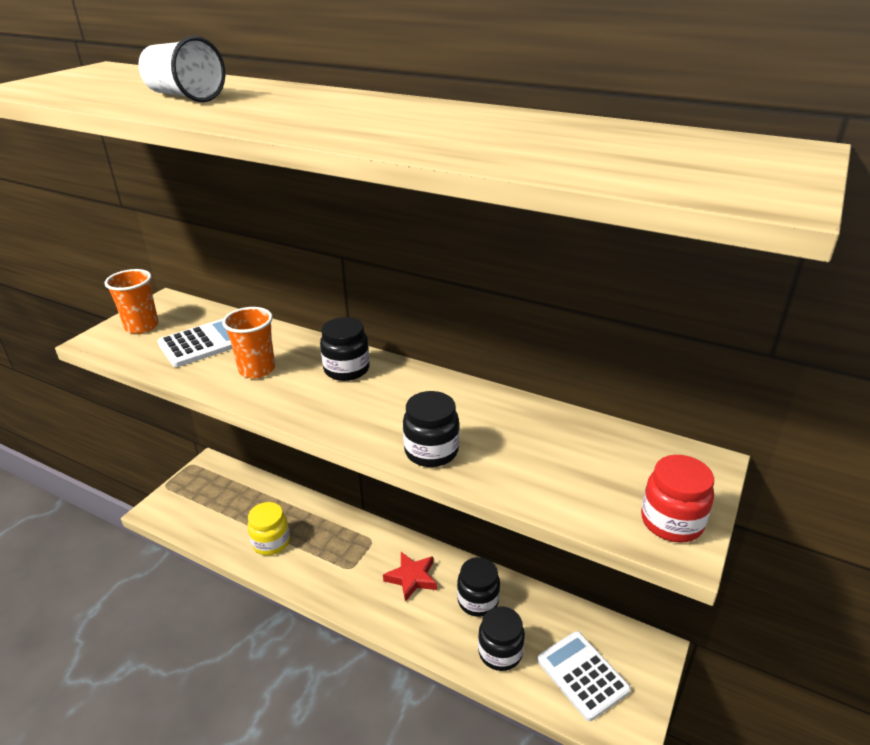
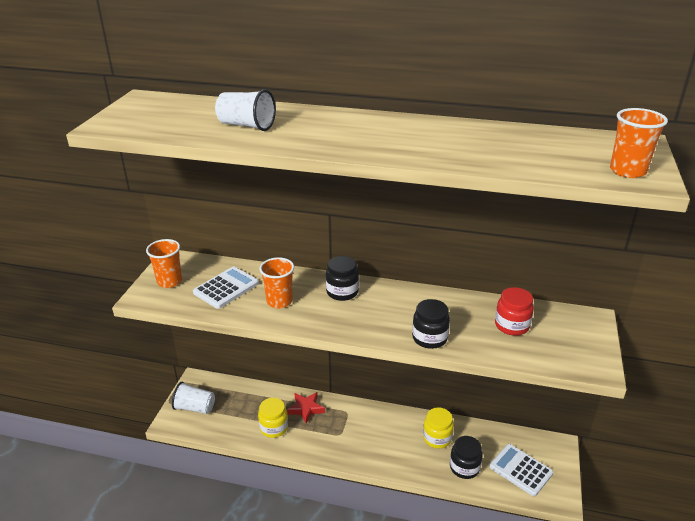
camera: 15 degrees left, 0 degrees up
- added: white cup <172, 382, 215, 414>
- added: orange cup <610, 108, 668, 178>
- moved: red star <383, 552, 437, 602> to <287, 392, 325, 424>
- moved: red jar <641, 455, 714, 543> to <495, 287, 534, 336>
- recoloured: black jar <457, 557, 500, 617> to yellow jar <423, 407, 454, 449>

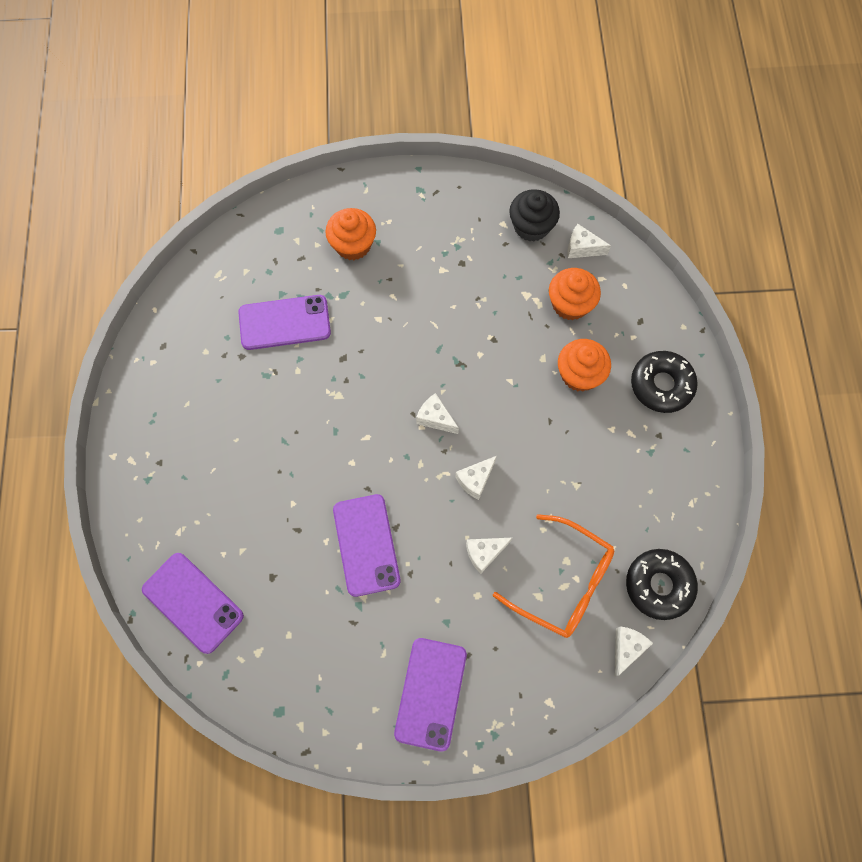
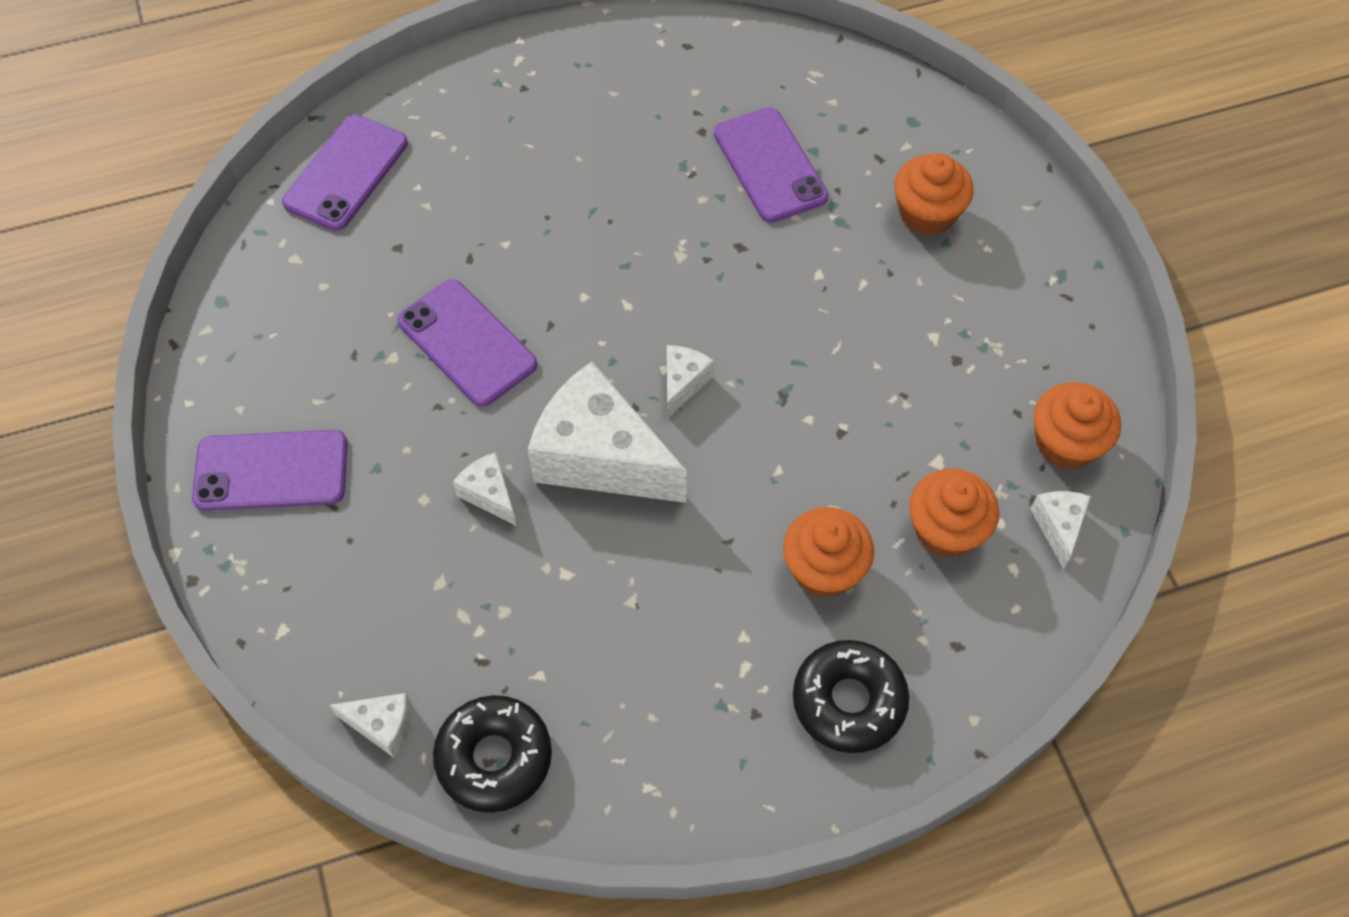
camera: 75 degrees right, 10 degrees down
- removed: orange glasses <493, 514, 614, 638>
- recoloured: black cupcake <509, 189, 560, 242> to orange cupcake <1033, 382, 1121, 469>
- turned: purple phone <333, 494, 400, 597> = <397, 279, 537, 407> 75 degrees clockwise
- resized: white cheese <455, 456, 497, 500> = <528, 362, 687, 503> x2.22

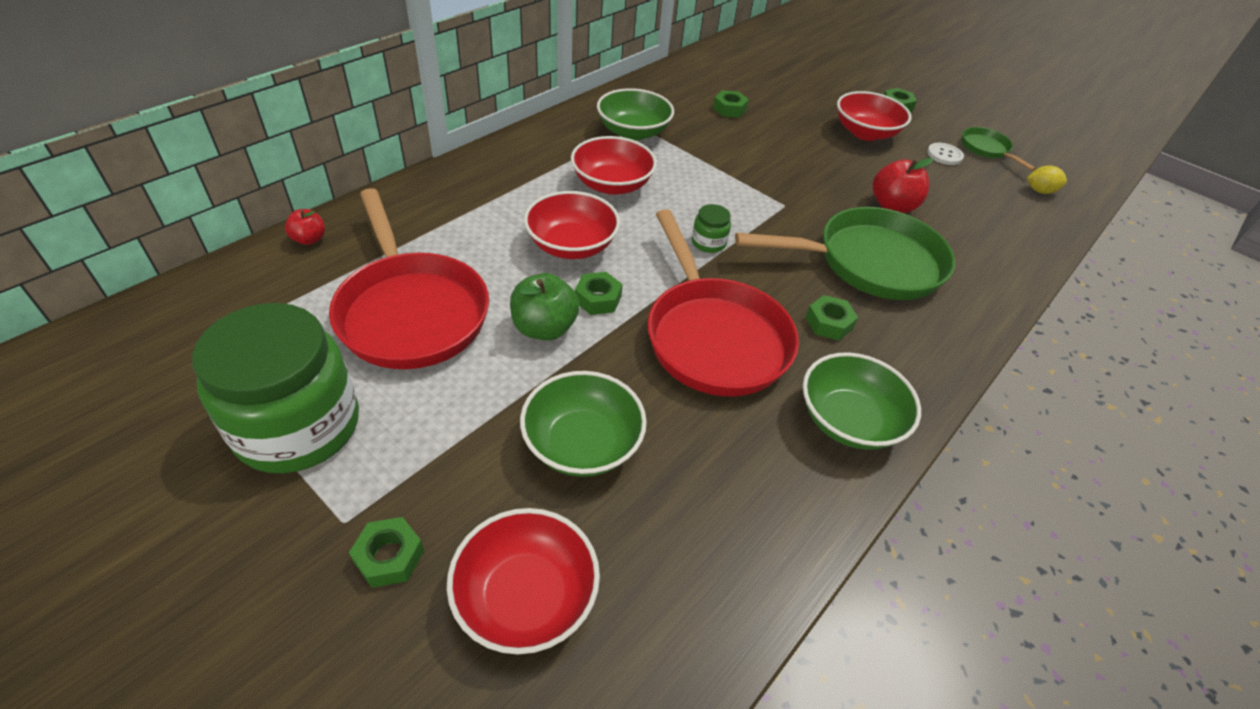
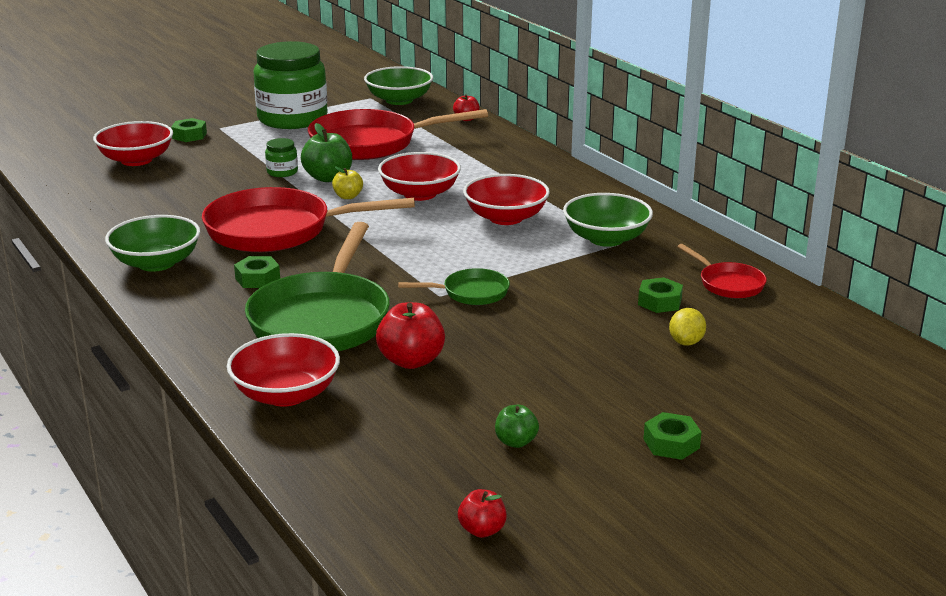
camera: 110 degrees right, 20 degrees down
- added: red apple <458, 489, 507, 538>
- added: red pan <677, 244, 767, 298>
- moved: green bowl <520, 371, 647, 477> to <364, 66, 433, 105>
- moved: green jar <692, 204, 731, 253> to <265, 138, 298, 177>
- moved: red bowl <837, 91, 911, 141> to <227, 333, 340, 407>
- moved: green pan <962, 127, 1036, 171> to <398, 268, 510, 305>
- moved: yellow lemon <1027, 165, 1067, 194> to <669, 308, 706, 346>
- replaced: green nut <575, 272, 623, 315> to yellow apple <332, 167, 363, 199>
- replaced: white button <927, 143, 964, 165> to green apple <495, 405, 539, 448>

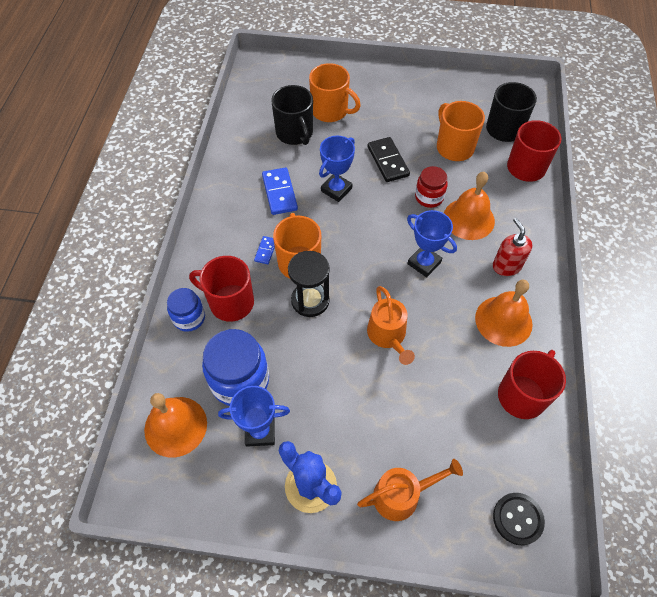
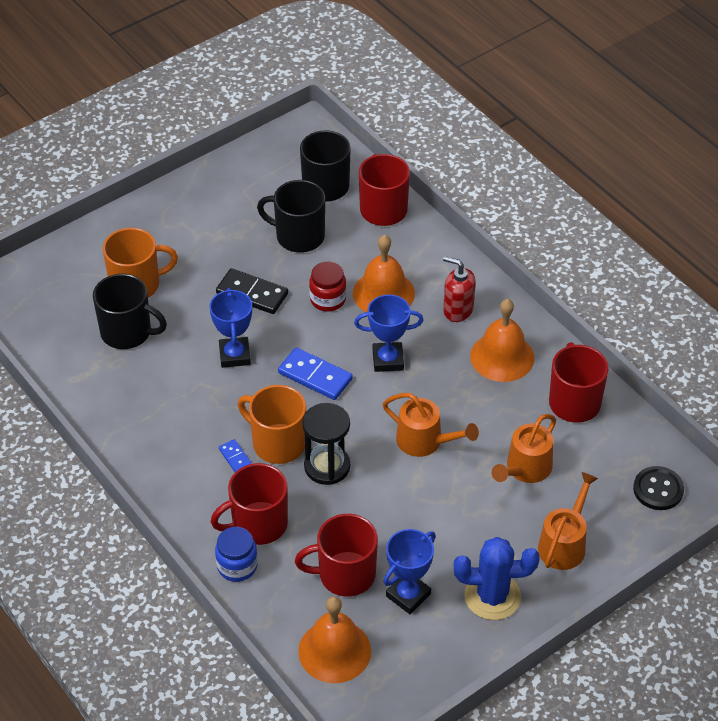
camera: 45 degrees left, 10 degrees down
- added: orange watering can <492, 414, 556, 483>
- moved: blue domino <262, 167, 298, 215> to <278, 347, 353, 400>
- replaced: blue jar <202, 329, 269, 406> to red mug <295, 514, 378, 597>
- recoloured: orange mug <437, 101, 485, 161> to black mug <257, 180, 325, 253>

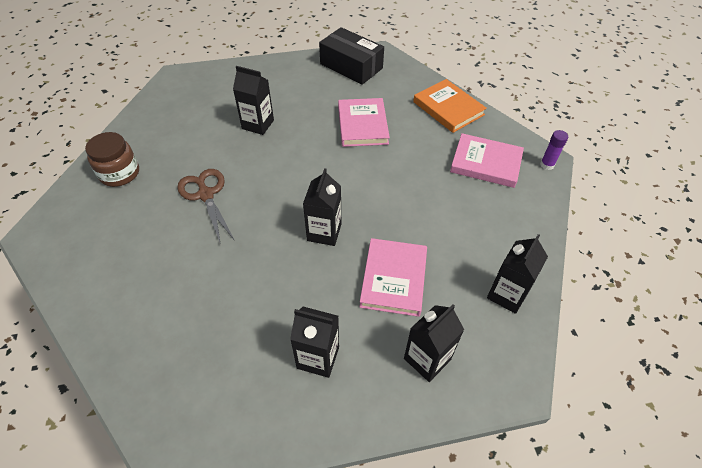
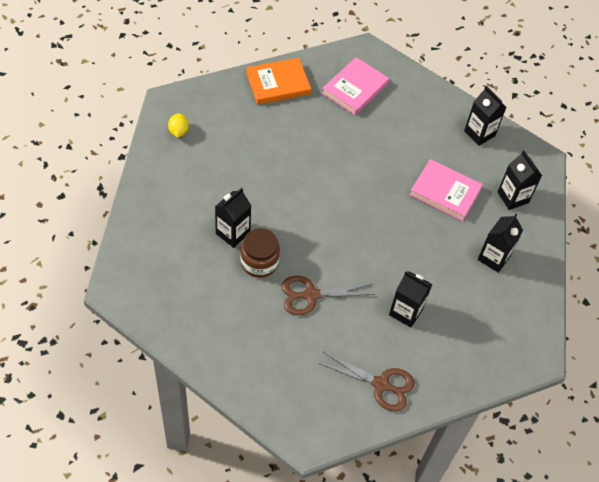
camera: 75 degrees left, 5 degrees up
- removed: pink book <338, 98, 390, 147>
- removed: purple glue stick <540, 130, 568, 170>
- added: brown scissors <318, 352, 414, 412>
- moved: brown jar <85, 132, 139, 187> to <240, 228, 280, 278>
- moved: black carton <303, 168, 341, 246> to <389, 271, 432, 327>
- replaced: black box <319, 27, 384, 85> to yellow lemon <168, 113, 189, 138>

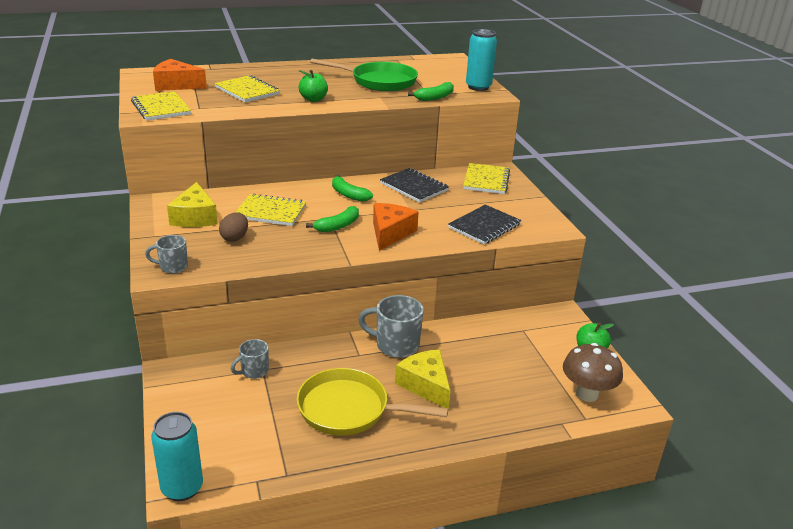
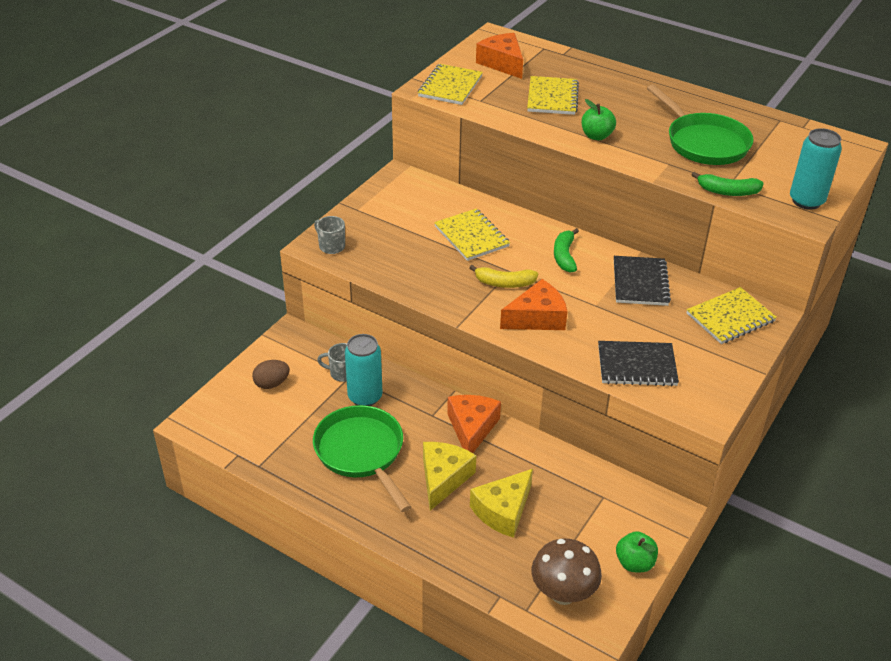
camera: 50 degrees right, 10 degrees up
- moved: turquoise can <151, 412, 203, 501> to <345, 334, 383, 406>
- moved: yellow cheese <167, 182, 218, 227> to <470, 469, 533, 538>
- moved: brown egg <219, 212, 248, 242> to <252, 360, 290, 389>
- replaced: grey mug <358, 295, 424, 358> to orange cheese <447, 395, 501, 453>
- recoloured: yellow pan <296, 368, 448, 436> to green pan <313, 405, 411, 512>
- recoloured: green banana <306, 206, 359, 232> to yellow banana <469, 265, 538, 288>

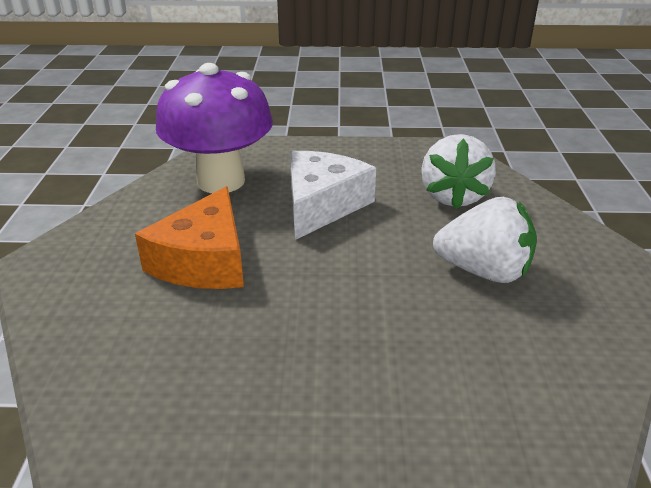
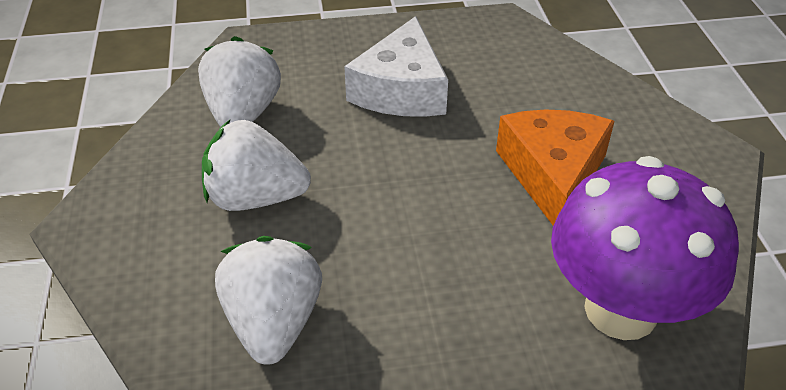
camera: 170 degrees right, 10 degrees up
- added: white strawberry <198, 36, 281, 127>
- moved: white cheese <290, 151, 376, 240> to <344, 16, 448, 117>

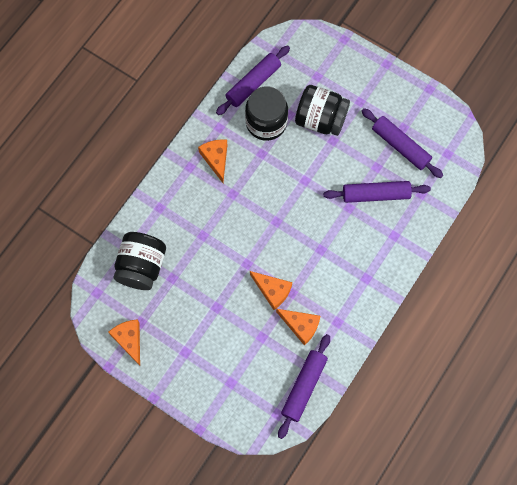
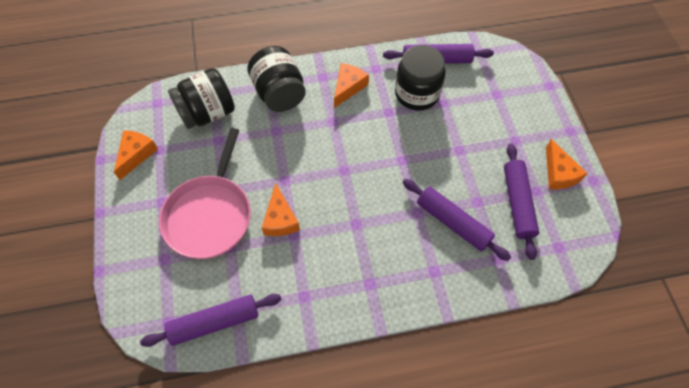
camera: 45 degrees right, 10 degrees down
- added: pink pan <159, 128, 251, 259>
- moved: orange cheese <276, 309, 320, 346> to <546, 139, 588, 189>
- moved: black jar <295, 85, 350, 136> to <247, 46, 306, 112>

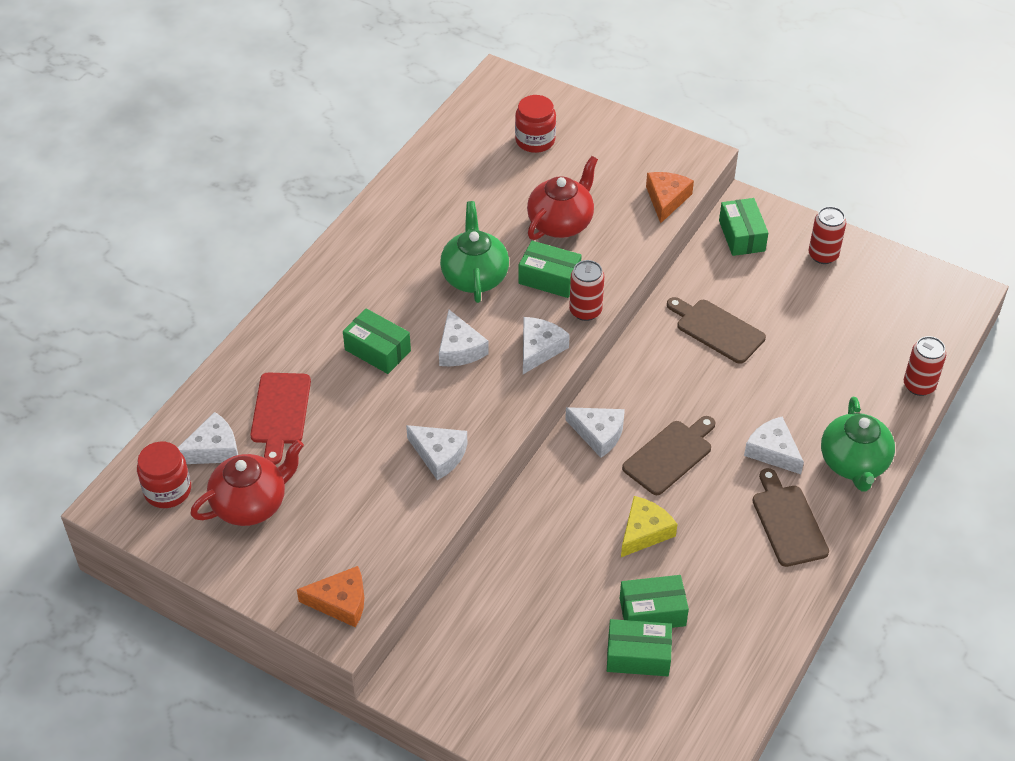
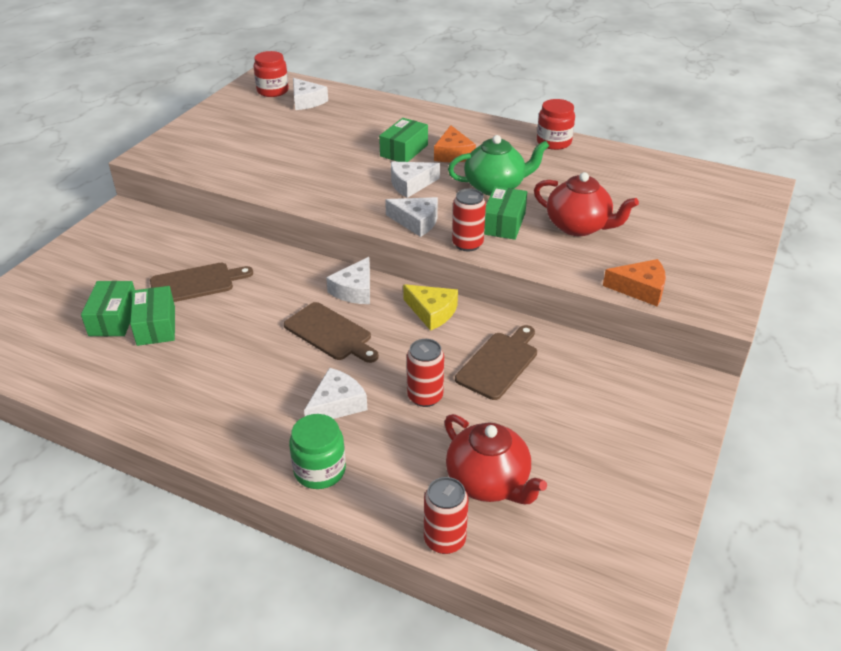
camera: 85 degrees right, 10 degrees down
- removed: red cutting board <250, 372, 311, 465>
- removed: white cheese <406, 425, 467, 480>
- removed: green box <719, 198, 768, 256>
- moved: red teapot <191, 440, 304, 526> to <444, 414, 547, 504>
- moved: orange cheese <297, 566, 364, 628> to <434, 125, 476, 162>
- moved: red jar <515, 95, 556, 153> to <537, 99, 575, 150>
- moved: yellow cheese <621, 496, 677, 557> to <403, 284, 458, 331>
- moved: brown cutting board <752, 468, 829, 567> to <150, 263, 253, 302>
- moved: red can <809, 206, 846, 264> to <407, 339, 444, 407>
- replaced: green teapot <821, 397, 895, 491> to green jar <289, 414, 346, 489>

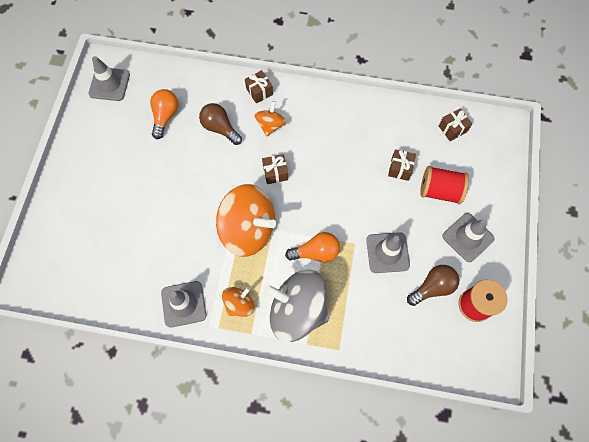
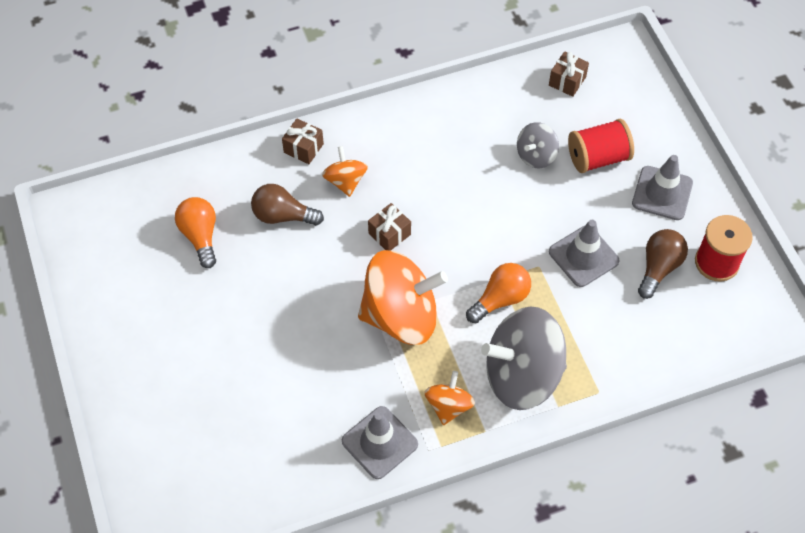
camera: 30 degrees left, 10 degrees down
- removed: grey traffic cone <88, 56, 130, 101>
- replaced: brown gift <388, 149, 416, 181> to grey spinning top <517, 122, 559, 168>

